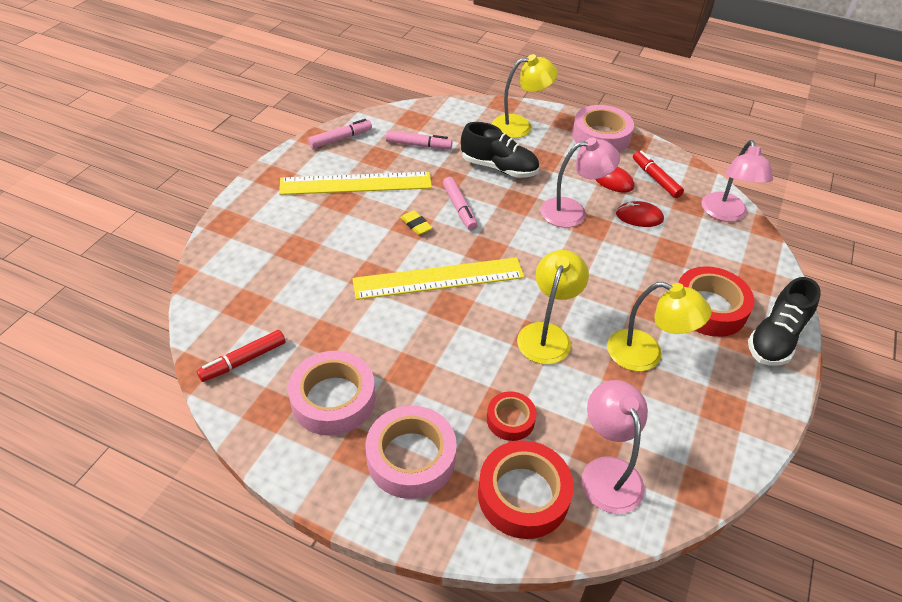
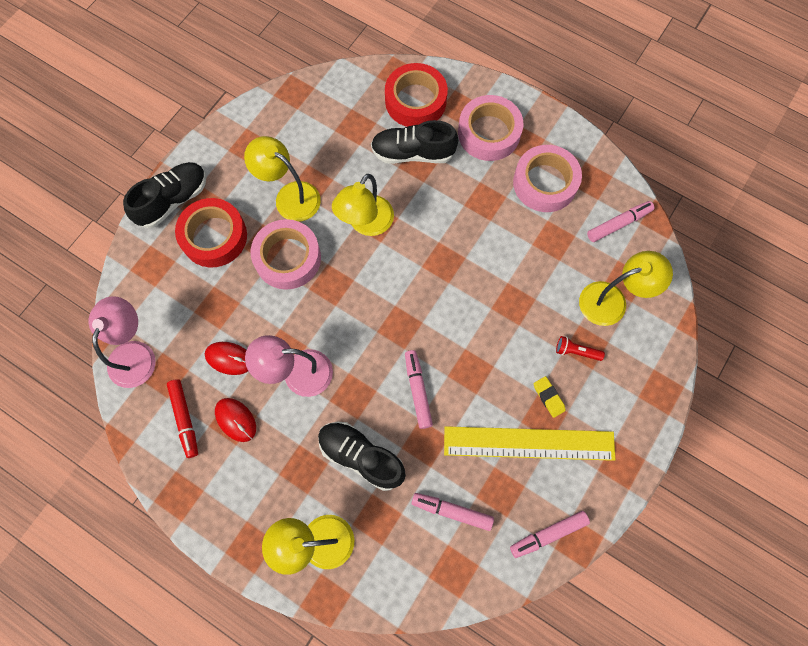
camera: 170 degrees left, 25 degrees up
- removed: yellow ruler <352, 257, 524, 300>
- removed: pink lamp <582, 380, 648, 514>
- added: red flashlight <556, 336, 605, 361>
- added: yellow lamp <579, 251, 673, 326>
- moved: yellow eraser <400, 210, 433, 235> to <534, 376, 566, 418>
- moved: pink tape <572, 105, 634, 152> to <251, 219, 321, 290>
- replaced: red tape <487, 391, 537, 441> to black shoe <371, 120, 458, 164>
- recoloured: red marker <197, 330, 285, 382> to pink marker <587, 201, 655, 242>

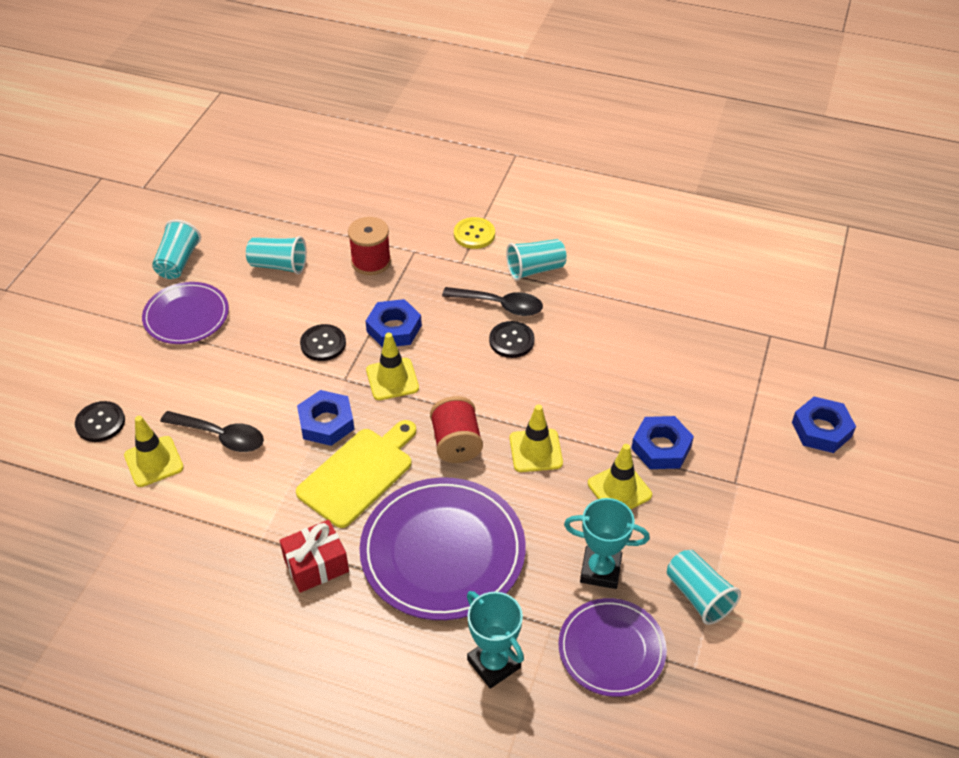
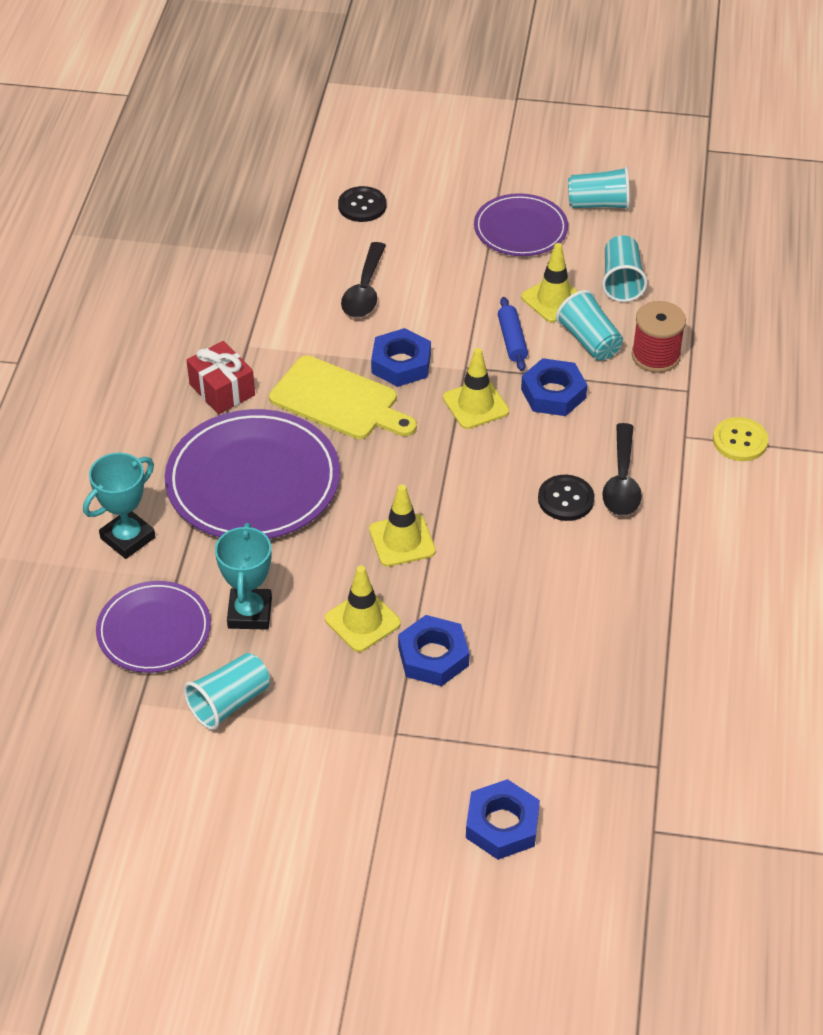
camera: 80 degrees right, 0 degrees up
- removed: red spool <430, 396, 483, 463>
- moved: yellow traffic cone <124, 416, 184, 487> to <521, 243, 578, 322>
- moved: turquoise cup <506, 239, 567, 281> to <556, 290, 623, 360>
- replaced: black button <300, 324, 346, 361> to blue rolling pin <498, 297, 528, 371>

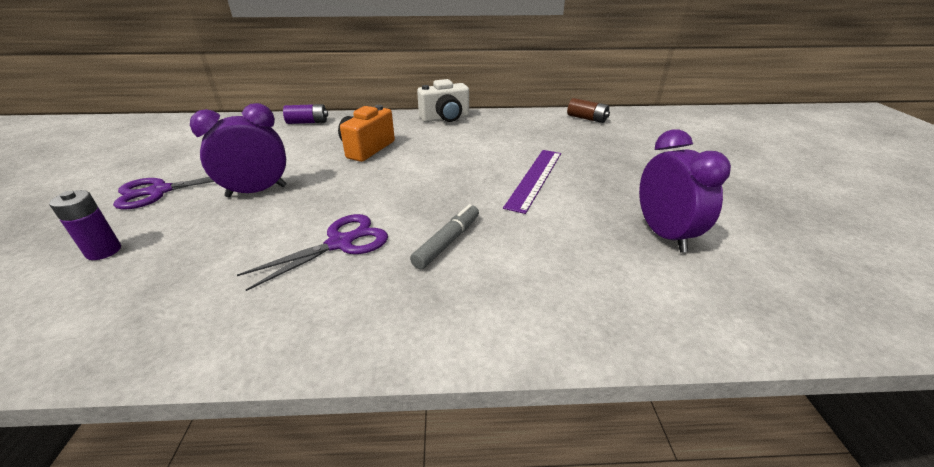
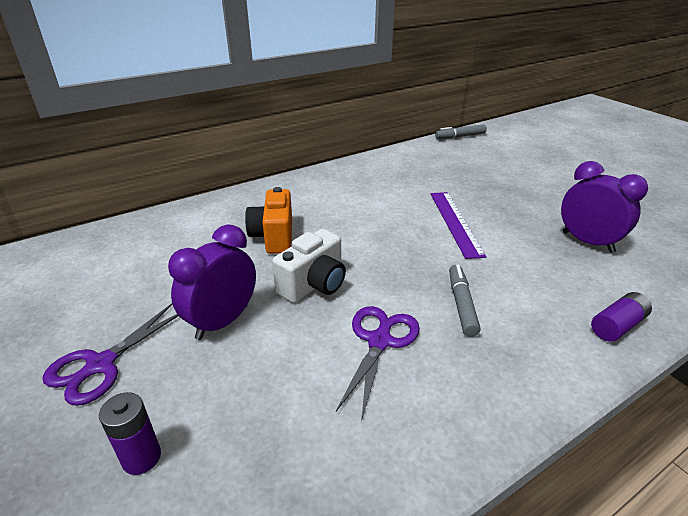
camera: 30 degrees left, 0 degrees up
- removed: brown battery <567, 98, 610, 123>
- added: grey marker <435, 124, 487, 139>
- moved: purple battery <283, 104, 328, 124> to <591, 292, 652, 342>
- moved: white camera <417, 79, 469, 122> to <272, 229, 346, 303>

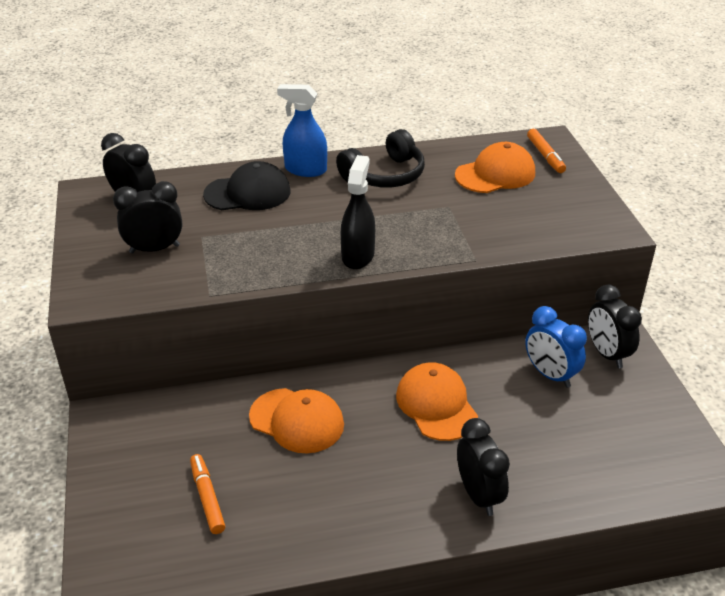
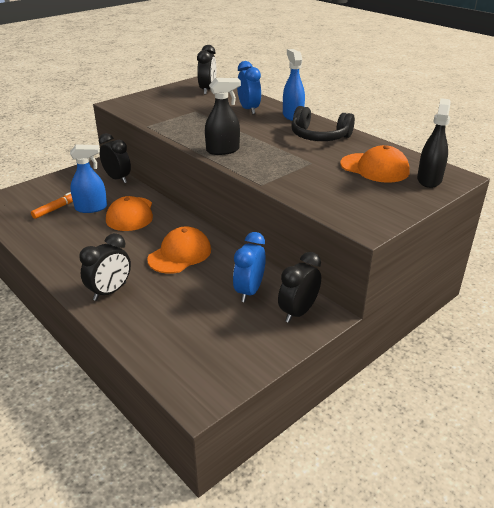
camera: 60 degrees right, 5 degrees down
- added: blue spray bottle <70, 144, 107, 213>
- moved: black clock <113, 181, 182, 254> to <99, 133, 131, 183>
- replaced: black cap <203, 161, 290, 210> to blue clock <237, 61, 261, 114>
- replaced: orange marker <527, 129, 566, 173> to black spray bottle <417, 98, 451, 188>

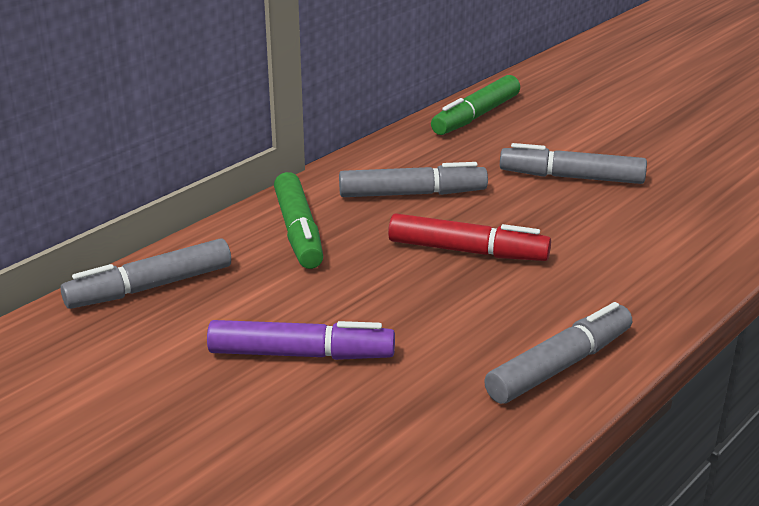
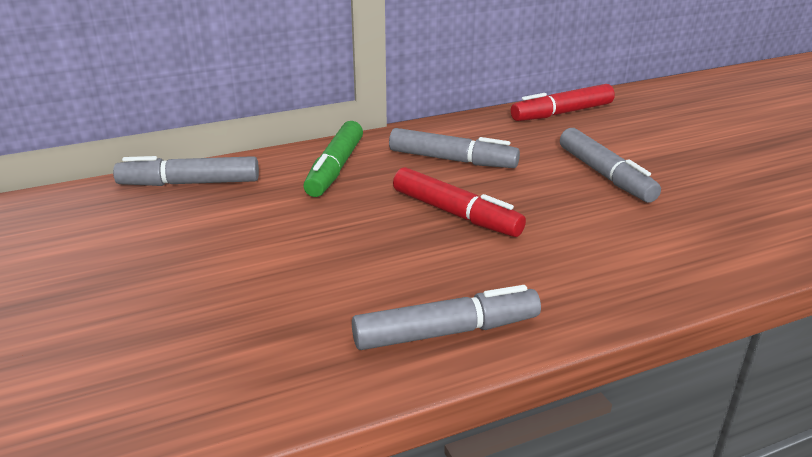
camera: 25 degrees right, 0 degrees up
- removed: purple marker <207, 320, 395, 360>
- recoloured: green marker <431, 75, 520, 135> to red marker <511, 84, 615, 121>
- turned: grey marker <500, 143, 647, 184> = <560, 128, 661, 203> 150 degrees counterclockwise

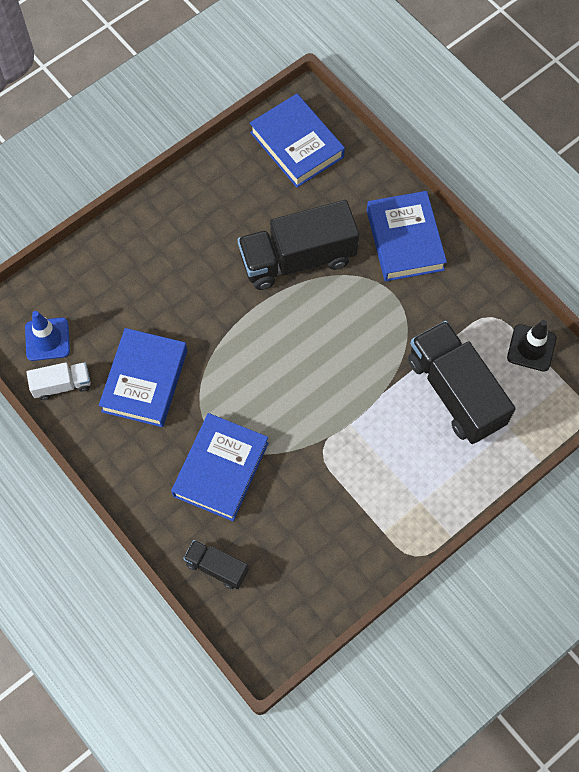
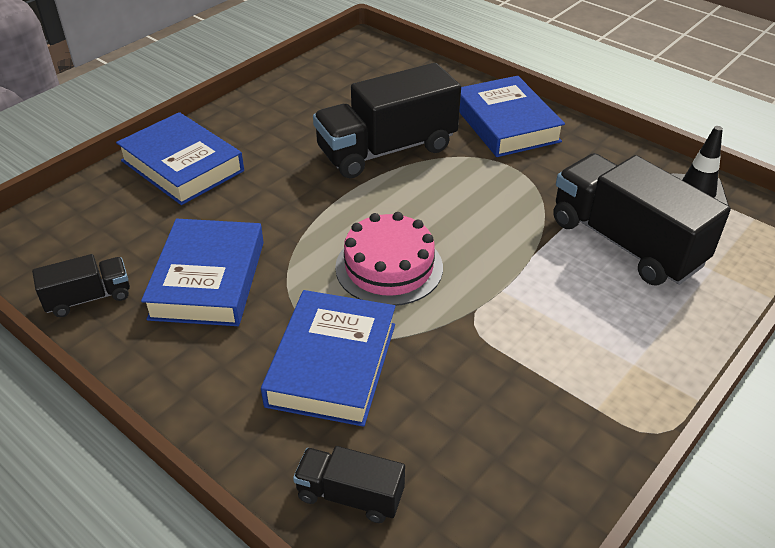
camera: 10 degrees left, 25 degrees down
- removed: blue traffic cone <25, 311, 70, 361>
- added: pink cake <335, 212, 443, 306>
- moved: blue book <250, 94, 345, 187> to <116, 112, 244, 205>
- recoloured: white truck <26, 362, 91, 400> to black truck <32, 254, 130, 317>

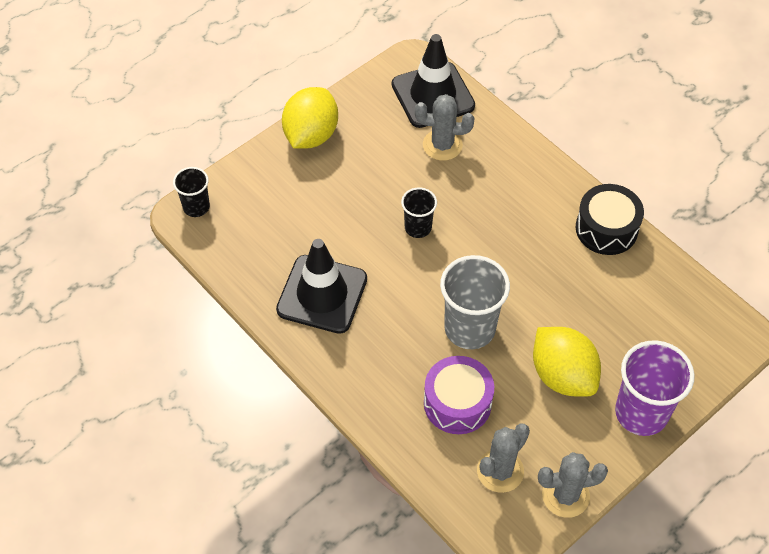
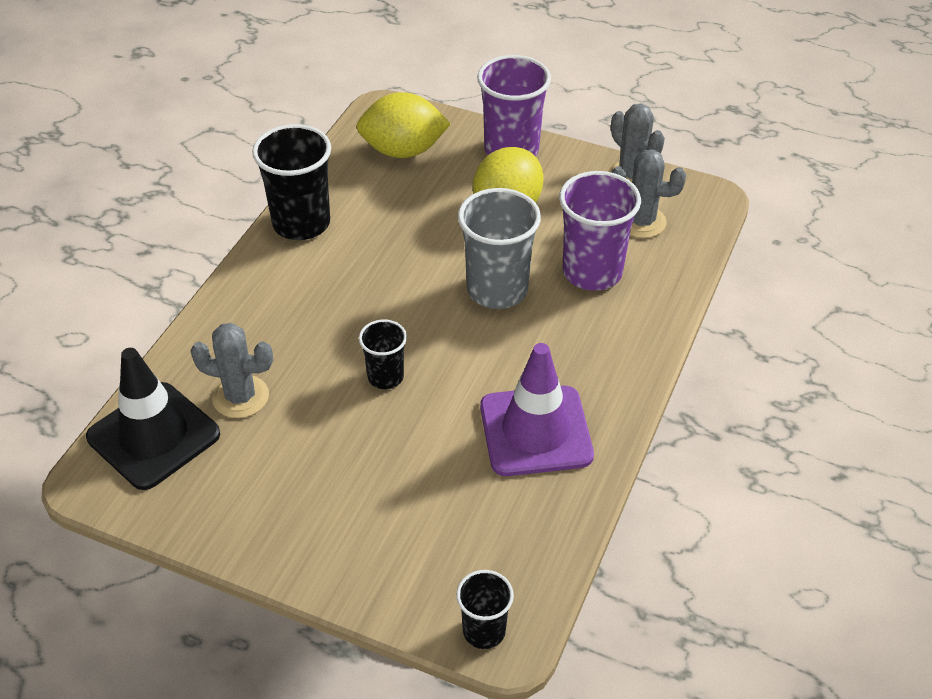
camera: 115 degrees left, 10 degrees down
- moved: yellow lemon <282, 87, 338, 149> to <356, 92, 451, 158>
- replaced: purple drum <424, 356, 494, 434> to purple cup <559, 171, 641, 291>
- replaced: black drum <576, 184, 644, 255> to black cup <252, 124, 331, 240>
- recoloured: black traffic cone <276, 239, 367, 334> to purple traffic cone <480, 343, 594, 476>
- turned: grey cactus <415, 94, 474, 161> = <191, 323, 273, 418> 60 degrees counterclockwise

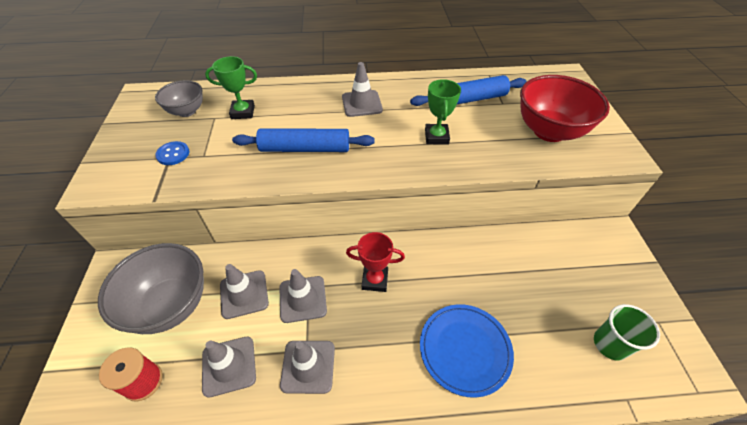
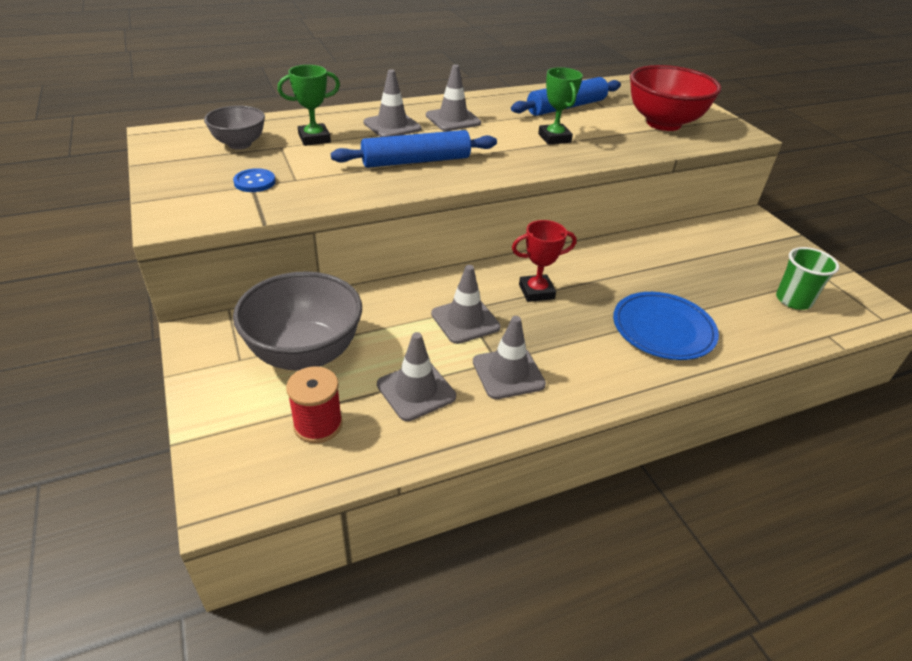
camera: 20 degrees left, 10 degrees down
- moved: grey traffic cone <220, 264, 269, 319> to <364, 70, 421, 137>

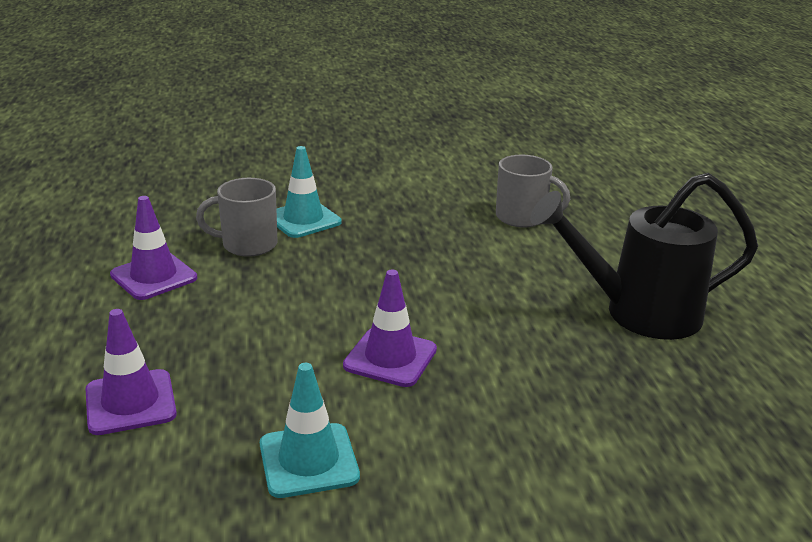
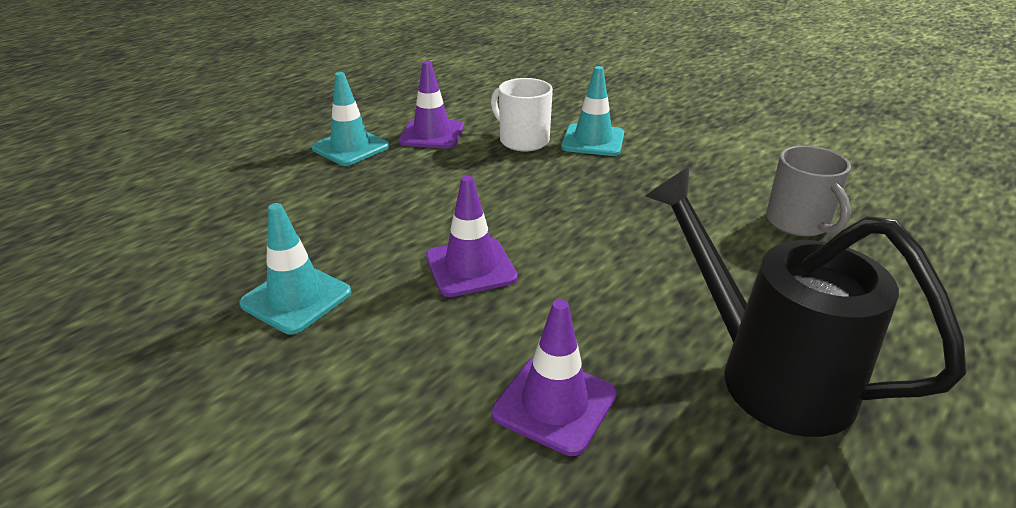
camera: 50 degrees right, 5 degrees up
- added: turquoise traffic cone <312, 72, 389, 166>
- moved: purple traffic cone <86, 309, 177, 435> to <491, 299, 617, 456>
- recoloured: grey mug <196, 178, 278, 257> to white mug <491, 78, 553, 151>

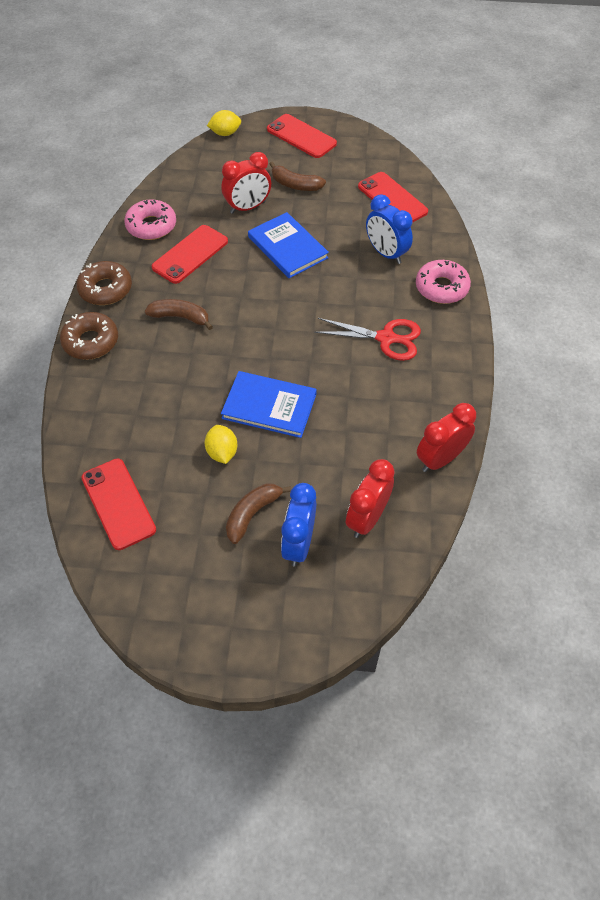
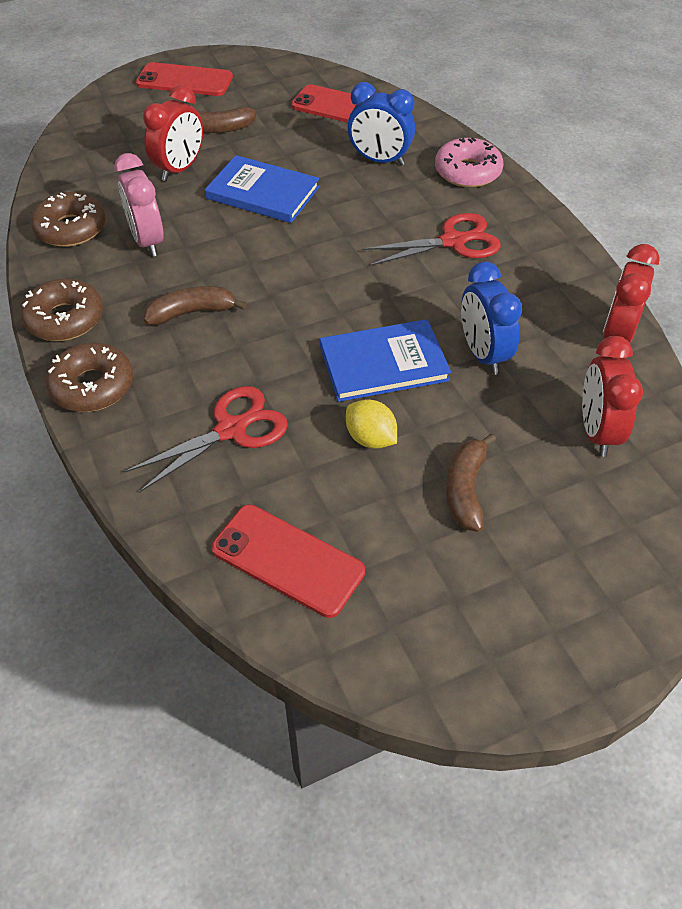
camera: 30 degrees left, 5 degrees down
- removed: yellow lemon <207, 110, 241, 136>
- added: red scissors <124, 386, 288, 493>
- moved: blue clock <281, 483, 316, 567> to <461, 262, 522, 375>
- replaced: red phone <152, 225, 228, 284> to pink clock <114, 153, 164, 257>
- recoloured: pink donut <124, 199, 176, 240> to brown donut <31, 192, 106, 247>

